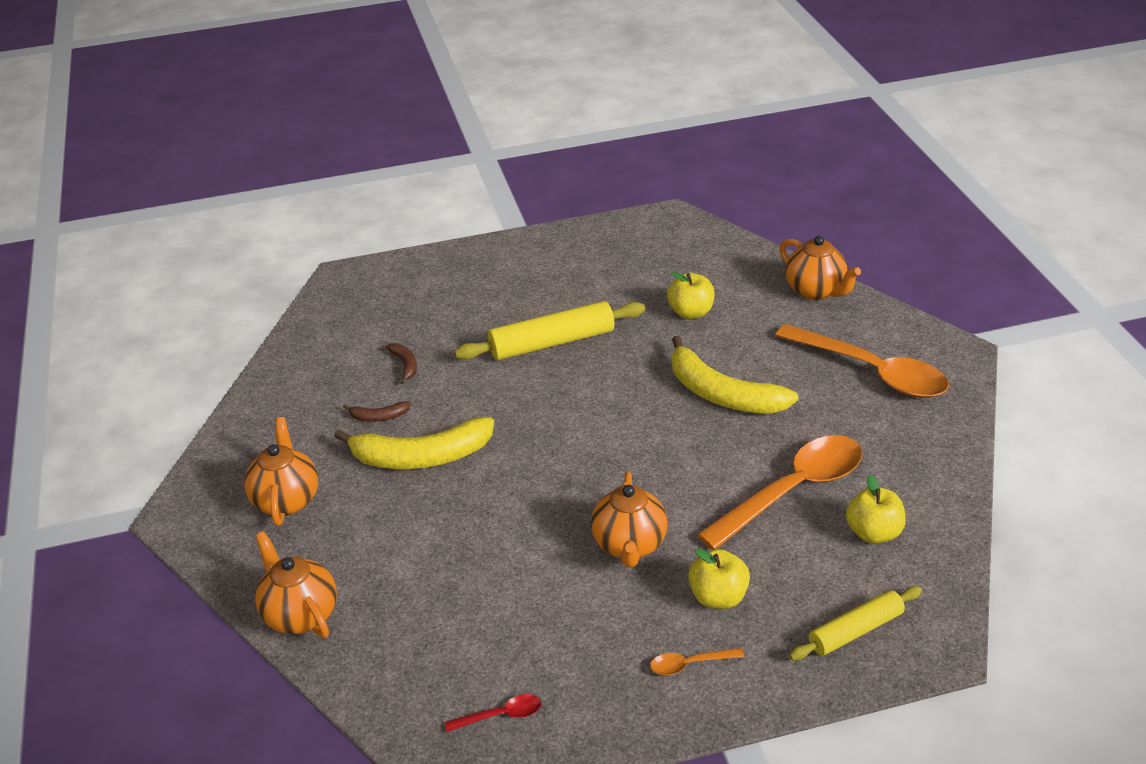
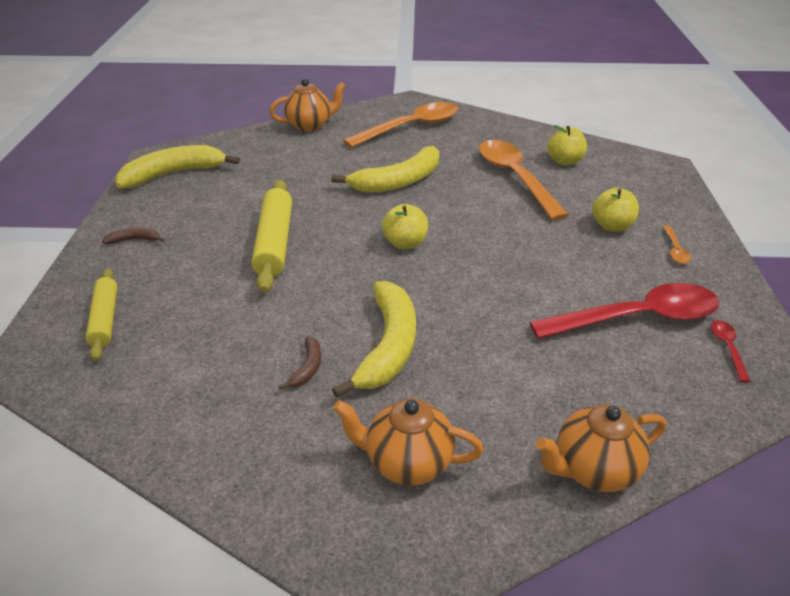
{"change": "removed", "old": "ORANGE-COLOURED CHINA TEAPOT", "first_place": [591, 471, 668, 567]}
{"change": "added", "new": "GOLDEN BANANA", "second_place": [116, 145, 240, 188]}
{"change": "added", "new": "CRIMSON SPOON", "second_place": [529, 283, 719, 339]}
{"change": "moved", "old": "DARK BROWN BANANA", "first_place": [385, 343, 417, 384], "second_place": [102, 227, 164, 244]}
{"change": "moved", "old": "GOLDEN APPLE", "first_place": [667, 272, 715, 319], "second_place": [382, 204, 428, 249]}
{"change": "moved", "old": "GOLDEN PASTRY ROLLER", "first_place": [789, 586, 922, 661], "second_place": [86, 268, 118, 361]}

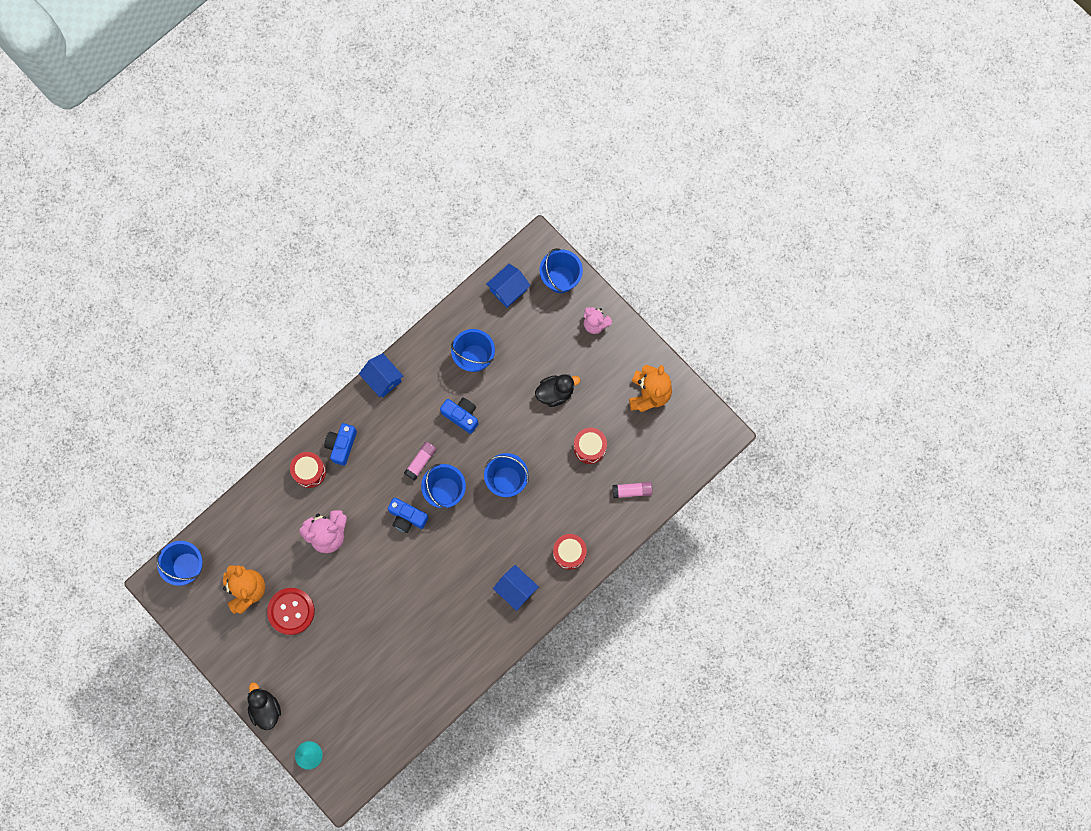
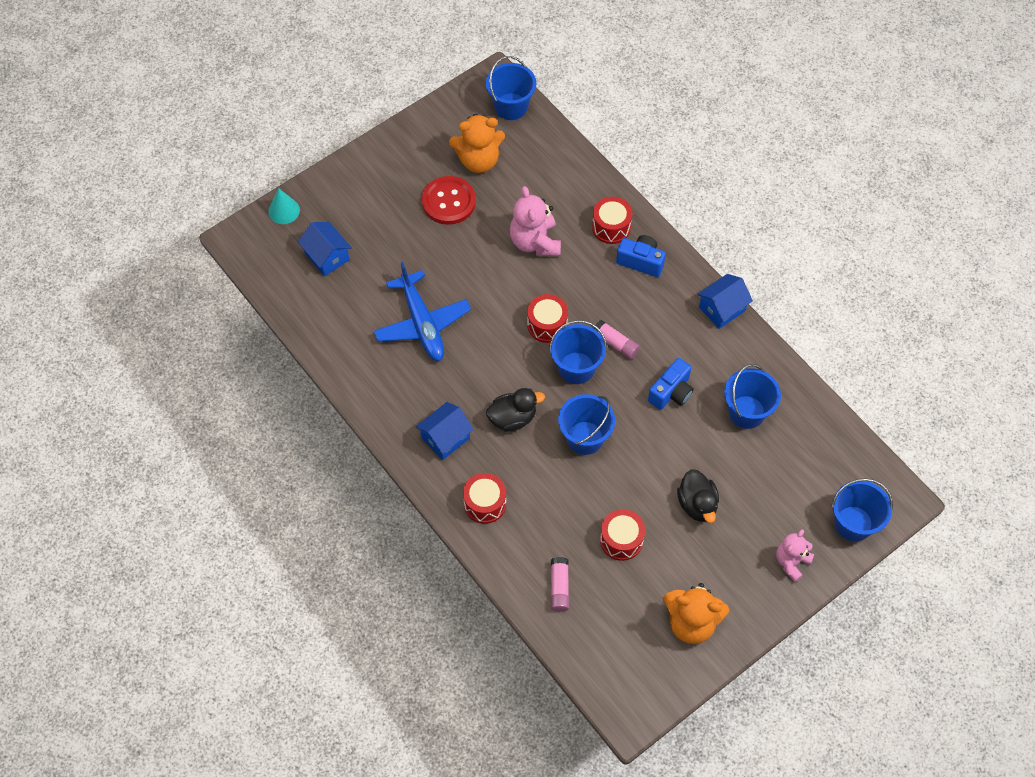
{"change": "added", "new": "ROYAL BLUE PLANE", "second_place": [374, 262, 471, 361]}
{"change": "moved", "old": "BLACK RUBBER DUCK", "first_place": [247, 682, 281, 730], "second_place": [486, 388, 545, 432]}
{"change": "moved", "old": "ROYAL BLUE COTTAGE", "first_place": [486, 264, 530, 308], "second_place": [298, 222, 352, 276]}
{"change": "replaced", "old": "ROYAL BLUE CAMERA", "new": "CRIMSON DRUM", "first_place": [388, 498, 428, 533], "second_place": [527, 294, 568, 343]}

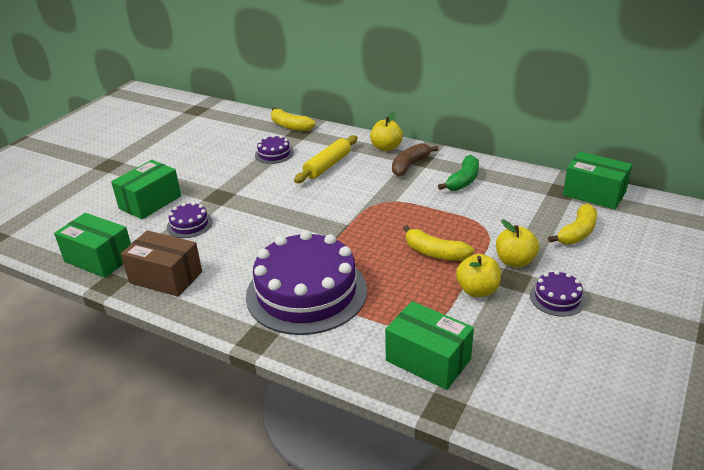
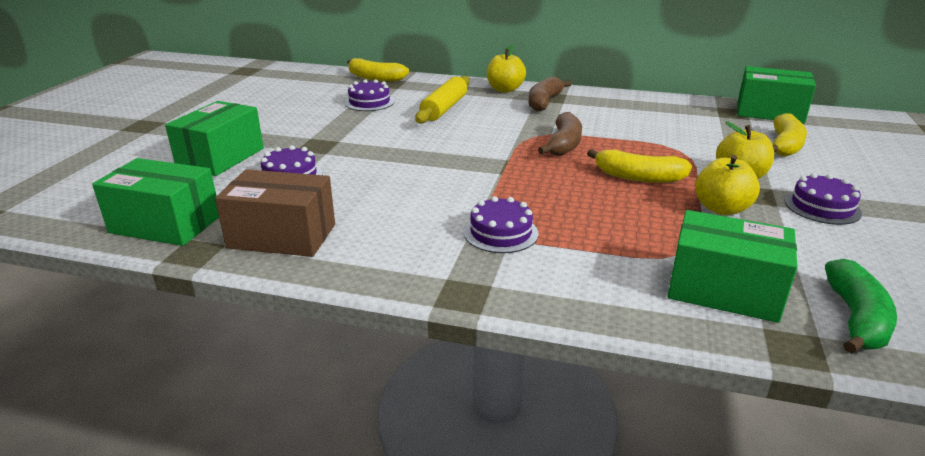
{"change": "added", "new": "DARK BROWN BANANA", "second_place": [538, 112, 582, 156]}
{"change": "moved", "old": "EMERALD BANANA", "first_place": [438, 155, 479, 191], "second_place": [825, 259, 897, 354]}
{"change": "resized", "old": "ROYAL PURPLE LAYER CAKE", "first_place": [246, 230, 367, 335], "second_place": [464, 196, 538, 253], "factor": 0.43}

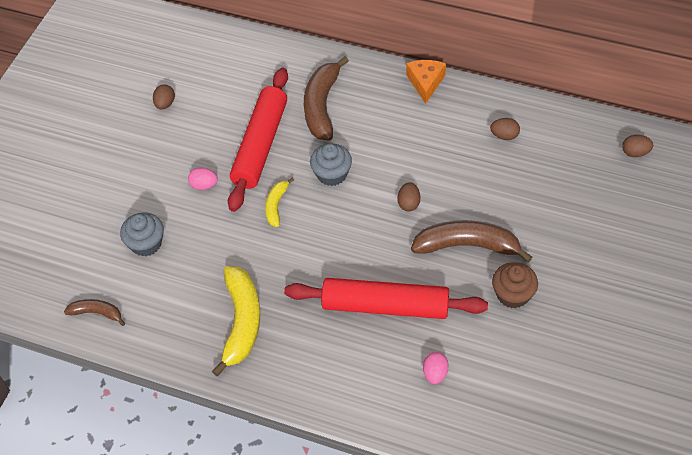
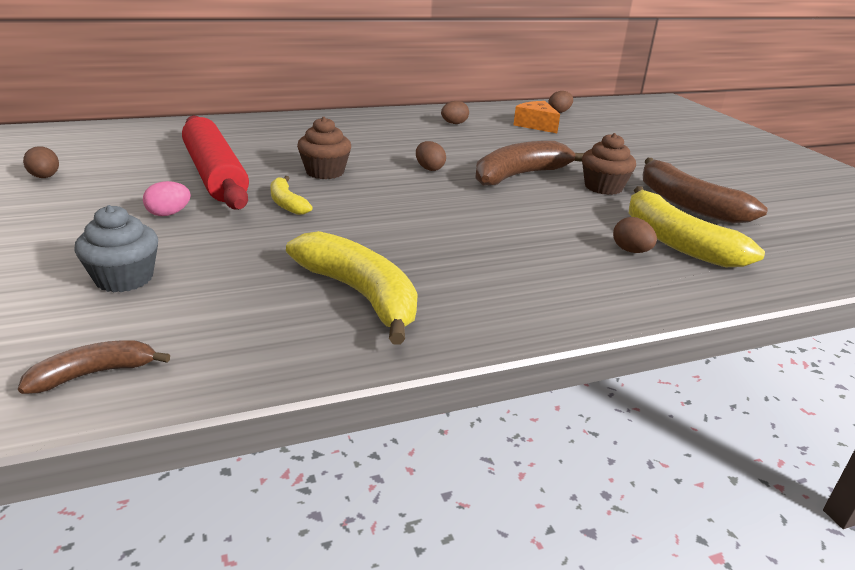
{"change": "removed", "old": "CRIMSON PASTRY ROLLER", "first_place": [284, 278, 488, 319]}
{"change": "added", "new": "GOLDEN BANANA", "second_place": [629, 186, 765, 267]}
{"change": "moved", "old": "DARK BROWN BANANA", "first_place": [304, 56, 349, 141], "second_place": [643, 158, 768, 224]}
{"change": "moved", "old": "ORANGE-COLOURED PIECE OF CHEESE", "first_place": [406, 60, 446, 104], "second_place": [514, 101, 560, 133]}
{"change": "recoloured", "old": "GREY CUPCAKE", "new": "DARK BROWN CUPCAKE", "first_place": [310, 144, 352, 186], "second_place": [297, 117, 351, 179]}
{"change": "recoloured", "old": "ROSY EGG", "new": "DARK BROWN EGG", "first_place": [423, 352, 449, 384], "second_place": [613, 217, 657, 253]}

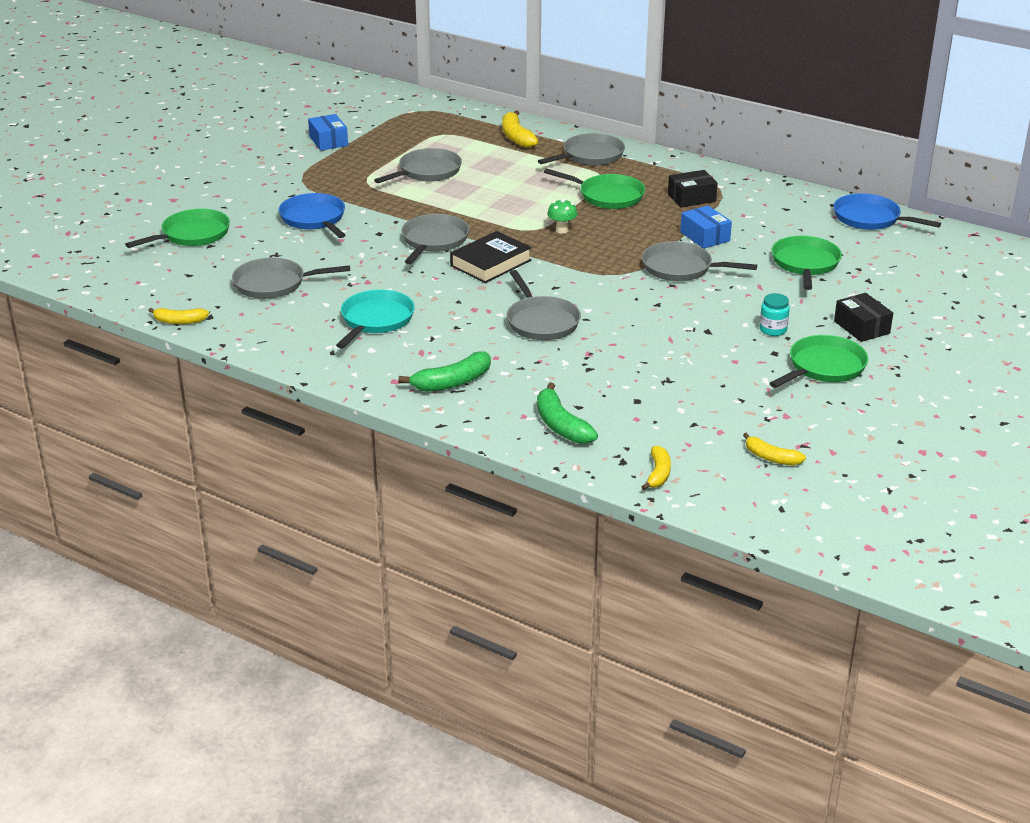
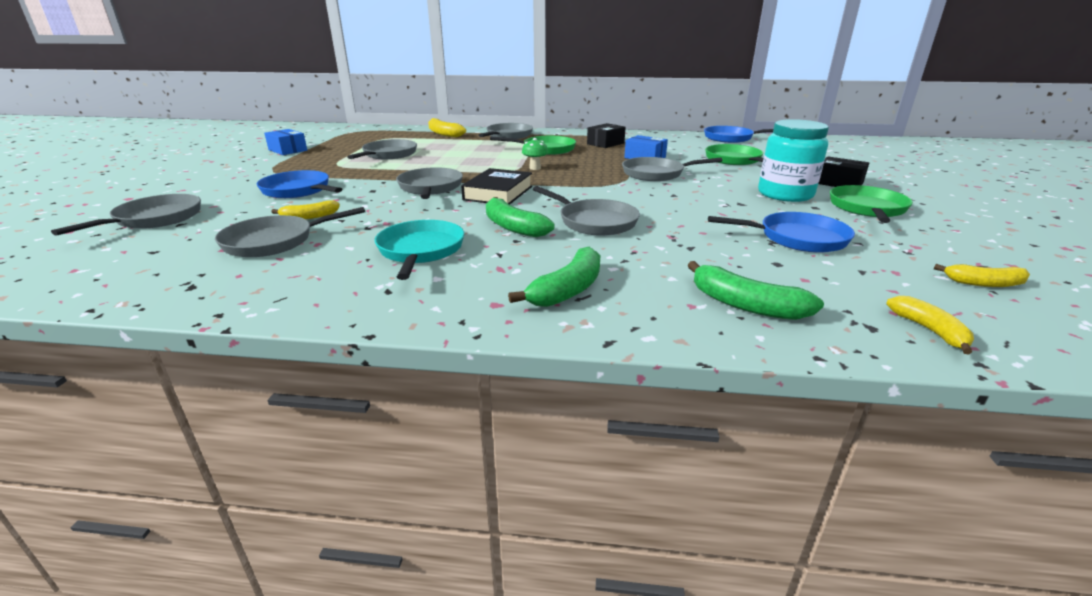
{"change": "added", "new": "EMERALD BANANA", "second_place": [486, 197, 555, 237]}
{"change": "added", "new": "ROYAL BLUE FRYING PAN", "second_place": [708, 212, 855, 253]}
{"change": "moved", "old": "GOLDEN BANANA", "first_place": [148, 308, 209, 324], "second_place": [272, 201, 340, 219]}
{"change": "recoloured", "old": "EMERALD FRYING PAN", "new": "GREY FRYING PAN", "first_place": [125, 209, 230, 248], "second_place": [51, 194, 201, 236]}
{"change": "resized", "old": "AQUA PRESERVE JAR", "first_place": [759, 293, 790, 336], "second_place": [758, 119, 829, 202], "factor": 2.11}

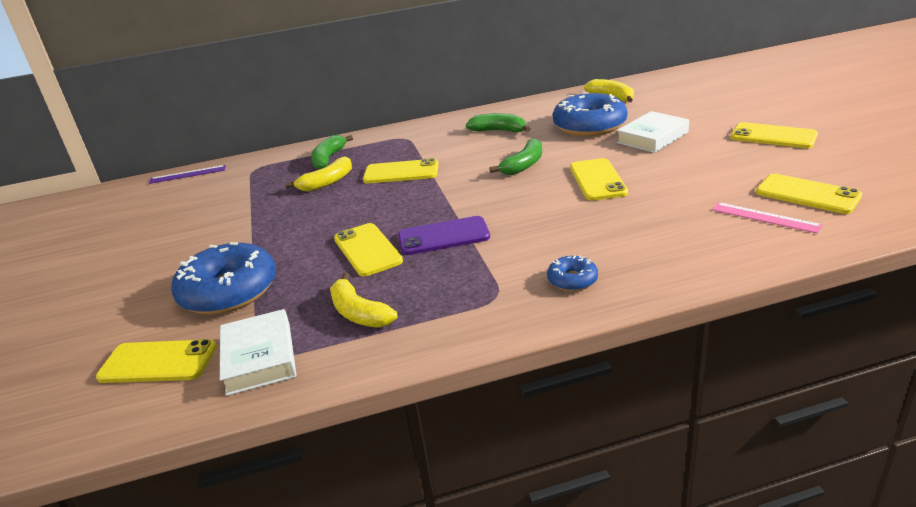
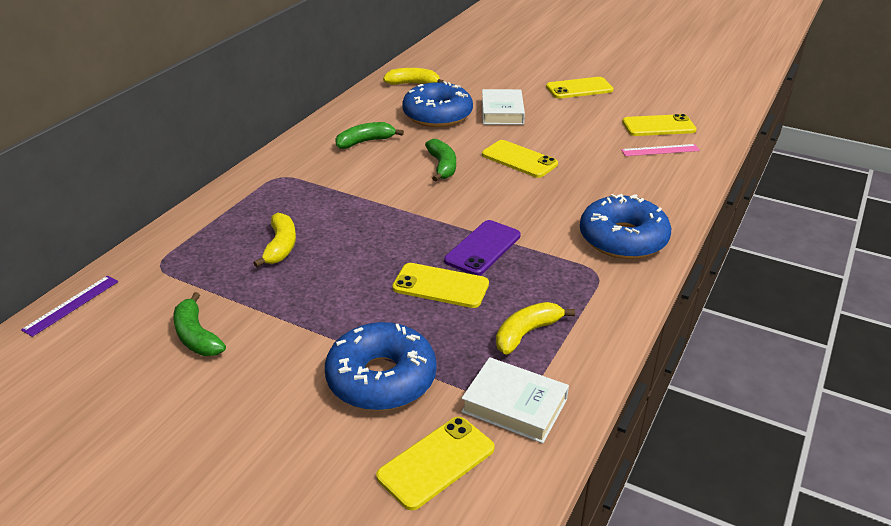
{"change": "removed", "old": "GOLDEN PHONE", "first_place": [363, 158, 439, 184]}
{"change": "moved", "old": "EMERALD BANANA", "first_place": [311, 135, 353, 169], "second_place": [173, 292, 226, 356]}
{"change": "turned", "old": "GOLDEN BANANA", "first_place": [330, 273, 397, 327], "second_place": [496, 302, 575, 355], "degrees": 135}
{"change": "resized", "old": "ROYAL BLUE DONUT", "first_place": [547, 255, 598, 291], "second_place": [580, 194, 671, 259], "factor": 2.14}

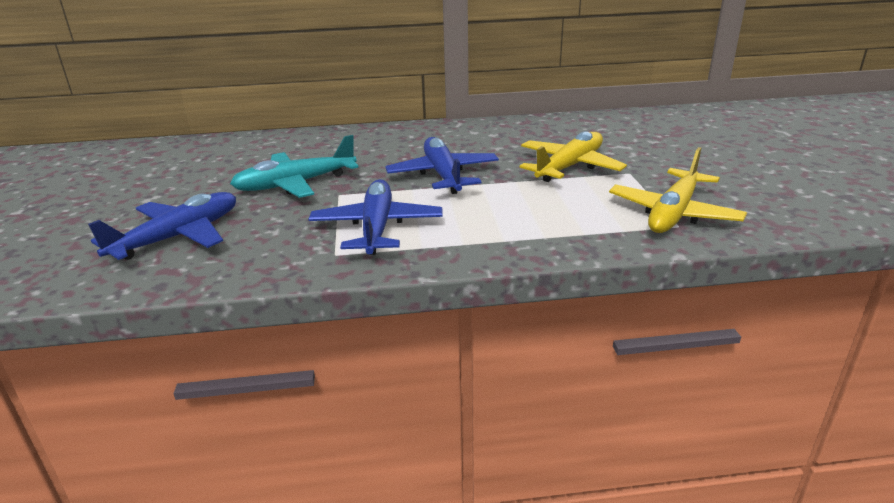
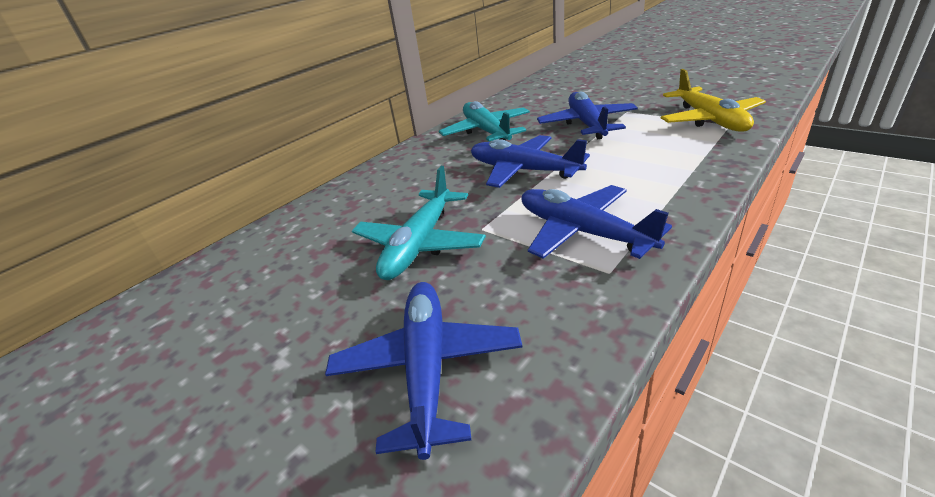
{"change": "added", "new": "AQUA PLANE", "second_place": [439, 101, 530, 141]}
{"change": "recoloured", "old": "GOLDEN PLANE", "new": "ROYAL BLUE PLANE", "first_place": [519, 131, 627, 182], "second_place": [537, 92, 638, 140]}

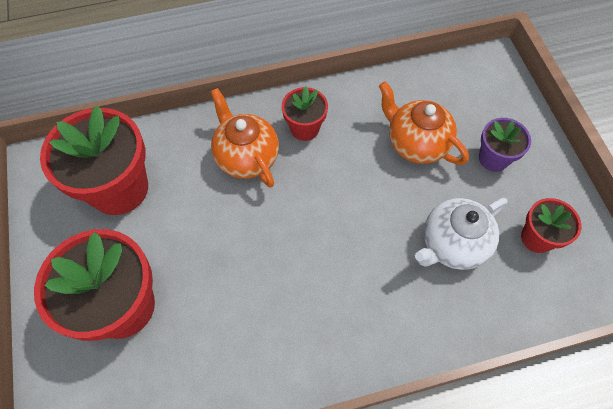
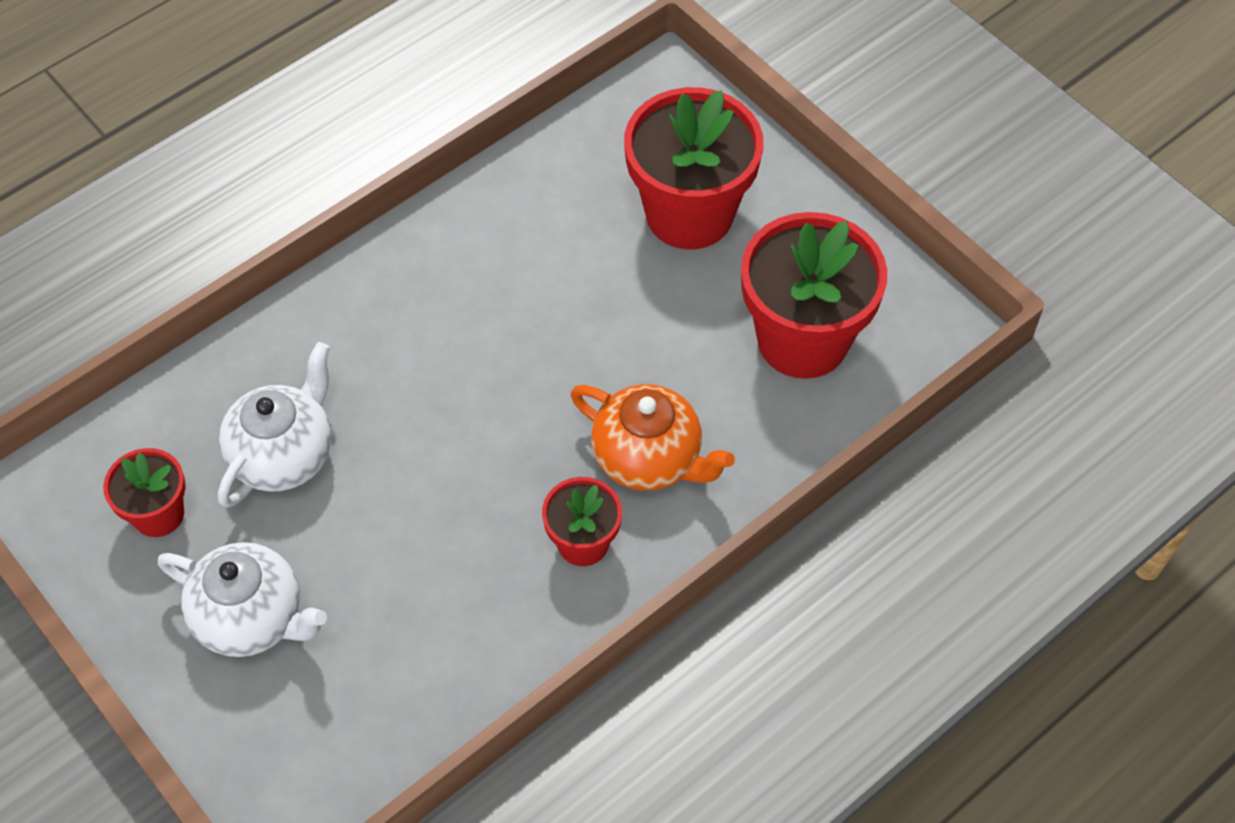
{"change": "removed", "old": "ORANGE-COLOURED CHINA TEAPOT", "first_place": [379, 81, 469, 165]}
{"change": "replaced", "old": "ROYAL PURPLE FLOWER POT", "new": "PURE WHITE CHINA TEAPOT", "first_place": [479, 118, 531, 172], "second_place": [158, 542, 327, 657]}

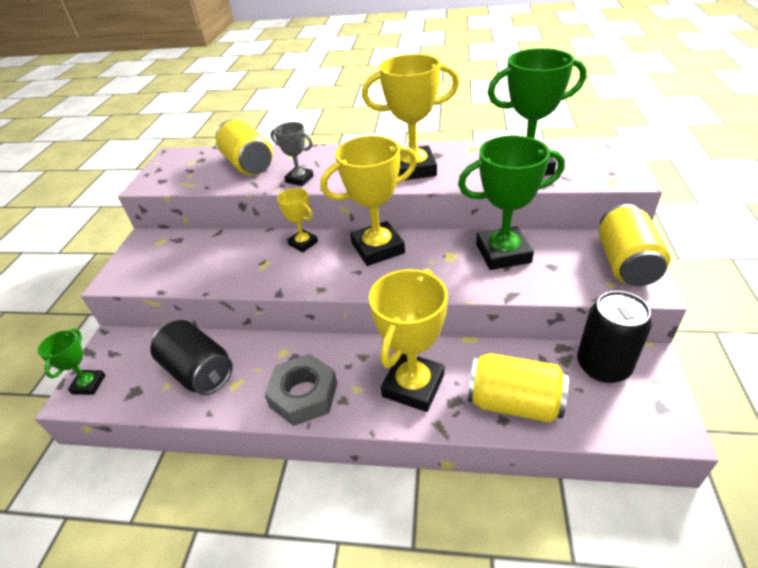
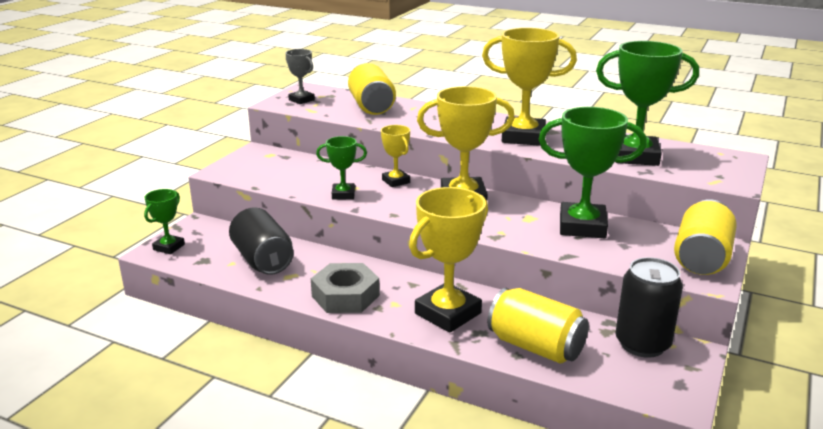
{"change": "added", "new": "EMERALD AWARD CUP", "second_place": [316, 136, 367, 200]}
{"change": "moved", "old": "GREY AWARD CUP", "first_place": [271, 122, 314, 186], "second_place": [285, 49, 315, 104]}

